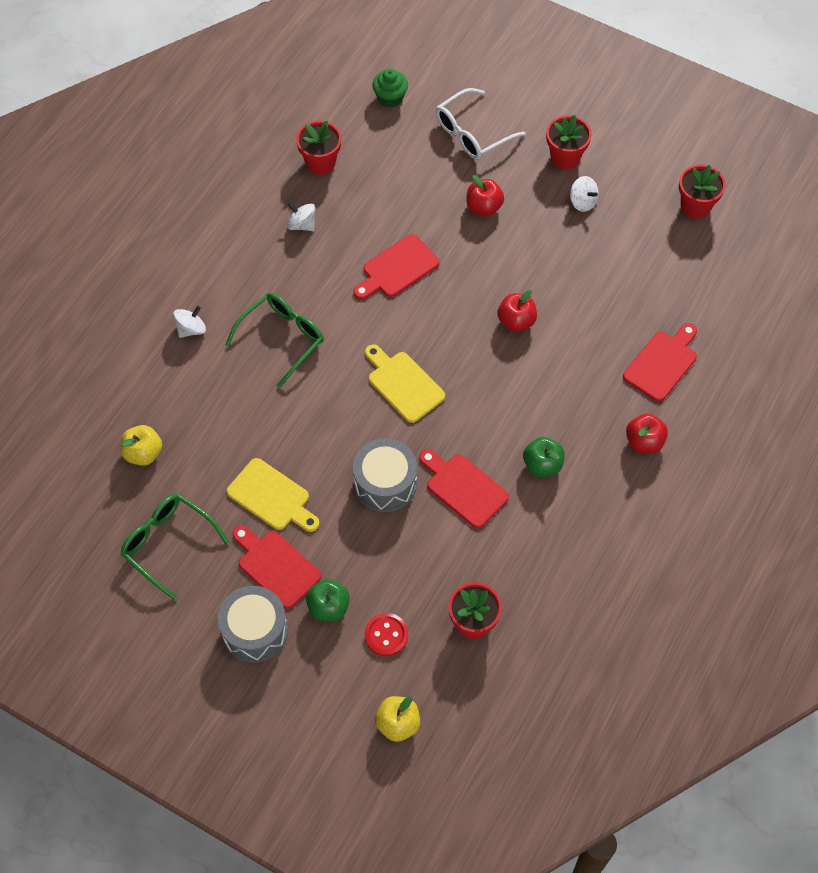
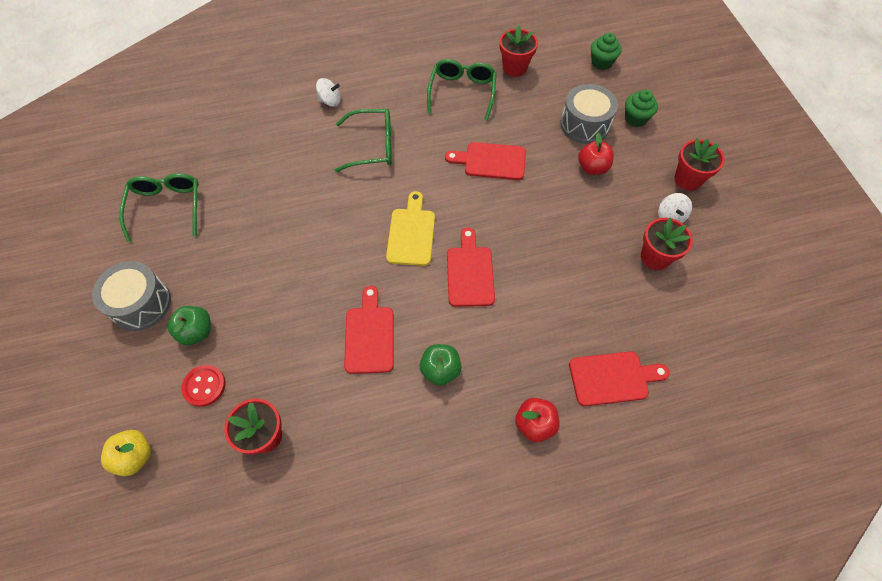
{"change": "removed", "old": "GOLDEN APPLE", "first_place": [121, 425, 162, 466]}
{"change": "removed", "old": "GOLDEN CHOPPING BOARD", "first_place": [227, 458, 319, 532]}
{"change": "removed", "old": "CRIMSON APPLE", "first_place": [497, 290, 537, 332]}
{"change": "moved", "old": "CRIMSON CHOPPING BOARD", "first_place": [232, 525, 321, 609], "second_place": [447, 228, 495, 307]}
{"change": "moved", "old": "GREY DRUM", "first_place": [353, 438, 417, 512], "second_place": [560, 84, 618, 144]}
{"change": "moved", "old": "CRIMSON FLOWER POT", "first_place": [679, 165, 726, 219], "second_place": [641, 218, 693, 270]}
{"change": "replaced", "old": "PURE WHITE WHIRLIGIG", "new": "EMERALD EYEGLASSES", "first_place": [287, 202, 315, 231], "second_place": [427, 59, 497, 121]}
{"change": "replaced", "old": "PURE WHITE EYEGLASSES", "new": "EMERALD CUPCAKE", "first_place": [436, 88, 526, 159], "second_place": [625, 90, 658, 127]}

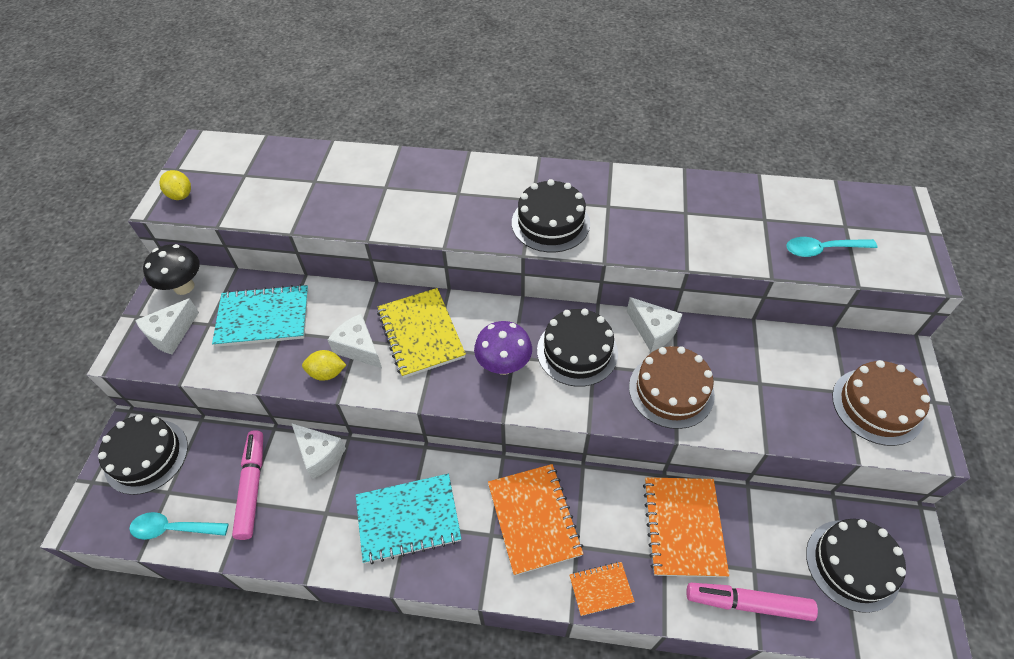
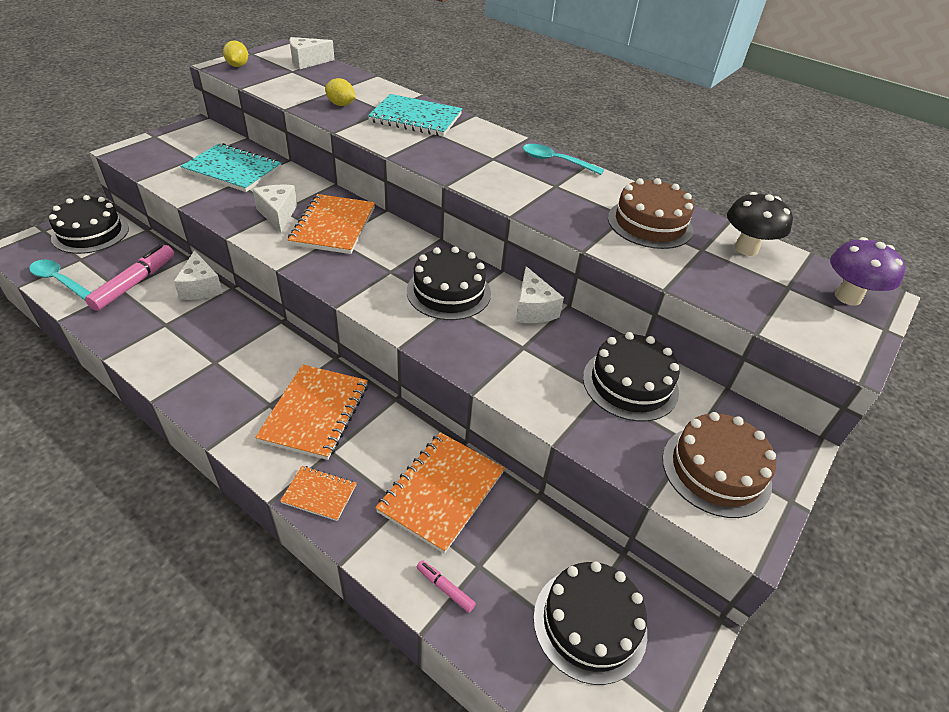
{"change": "moved", "old": "PURE WHITE PIECE OF CHEESE", "first_place": [135, 298, 199, 354], "second_place": [290, 37, 334, 69]}
{"change": "moved", "old": "BLACK TOADSTOOL", "first_place": [143, 244, 200, 295], "second_place": [727, 192, 793, 256]}
{"change": "moved", "old": "GOLDEN CITRUS FRUIT", "first_place": [302, 350, 346, 381], "second_place": [325, 78, 356, 106]}
{"change": "moved", "old": "AQUA EXERCISE BOOK", "first_place": [356, 474, 462, 564], "second_place": [368, 94, 462, 137]}
{"change": "moved", "old": "ROYAL PURPLE TOADSTOOL", "first_place": [474, 321, 532, 375], "second_place": [830, 237, 906, 306]}
{"change": "moved", "old": "BLACK LAYER CAKE", "first_place": [512, 179, 590, 252], "second_place": [583, 332, 680, 421]}
{"change": "moved", "old": "DARK BROWN LAYER CAKE", "first_place": [629, 346, 715, 429], "second_place": [608, 178, 694, 249]}
{"change": "moved", "old": "AQUA SPOON", "first_place": [786, 237, 877, 257], "second_place": [523, 144, 604, 175]}
{"change": "recoloured", "old": "GOLDEN EXERCISE BOOK", "new": "ORANGE-COLOURED EXERCISE BOOK", "first_place": [377, 288, 466, 378], "second_place": [288, 194, 375, 254]}
{"change": "resized", "old": "ROSY MARKER", "first_place": [686, 583, 818, 621], "second_place": [417, 560, 476, 613], "factor": 0.48}

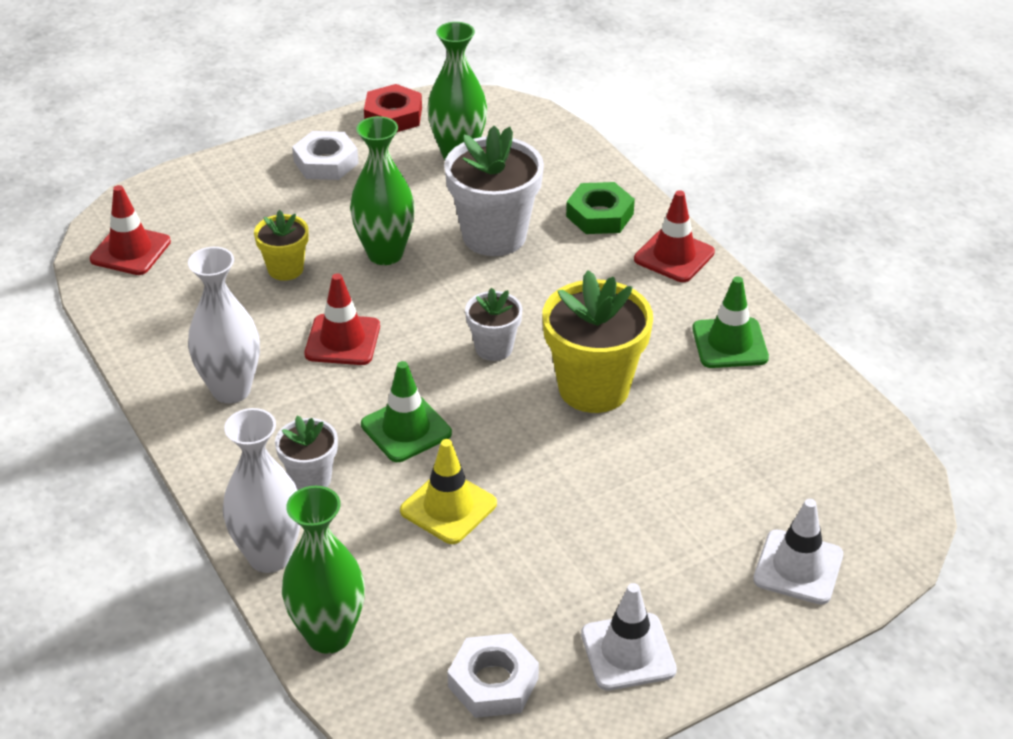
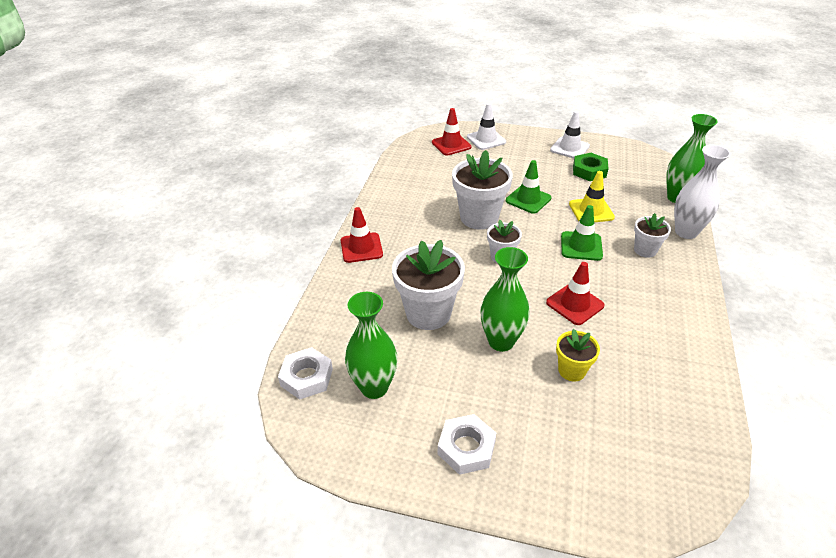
{"change": "removed", "old": "PURE WHITE TALL VASE", "first_place": [188, 247, 260, 403]}
{"change": "removed", "old": "CRIMSON NUT", "first_place": [364, 84, 422, 132]}
{"change": "moved", "old": "CRIMSON TRAFFIC CONE", "first_place": [90, 185, 171, 275], "second_place": [432, 108, 471, 156]}
{"change": "moved", "old": "PURE WHITE NUT", "first_place": [447, 633, 539, 718], "second_place": [278, 347, 333, 400]}
{"change": "moved", "old": "EMERALD NUT", "first_place": [566, 182, 635, 234], "second_place": [573, 153, 609, 181]}
{"change": "moved", "old": "EMERALD TRAFFIC CONE", "first_place": [692, 276, 769, 368], "second_place": [506, 160, 552, 214]}
{"change": "recoloured", "old": "GOLDEN FLOWER POT", "new": "PURE WHITE FLOWER POT", "first_place": [543, 270, 653, 413], "second_place": [452, 150, 513, 230]}

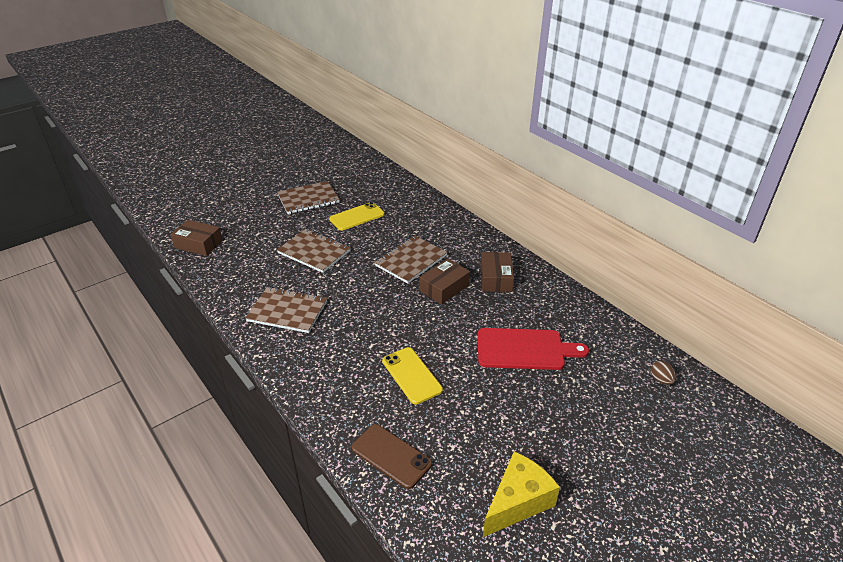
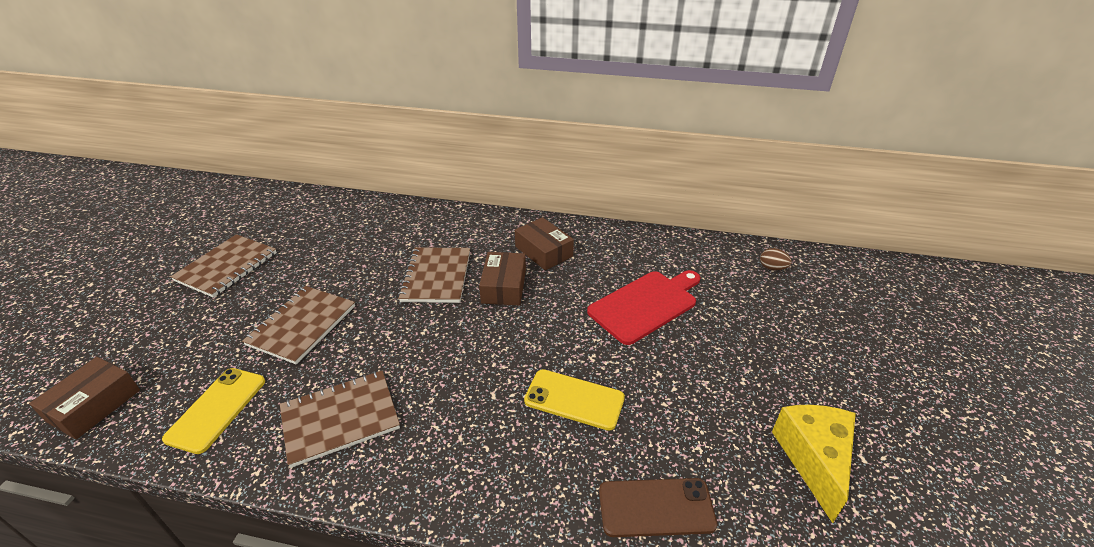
{"change": "moved", "old": "GOLDEN PHONE", "first_place": [329, 202, 384, 231], "second_place": [162, 368, 265, 454]}
{"change": "turned", "old": "DARK BROWN PACKAGE", "first_place": [170, 220, 223, 256], "second_place": [29, 357, 140, 439], "degrees": -45}
{"change": "turned", "old": "DARK BROWN EXERCISE BOOK", "first_place": [277, 229, 351, 273], "second_place": [242, 286, 355, 364], "degrees": -60}

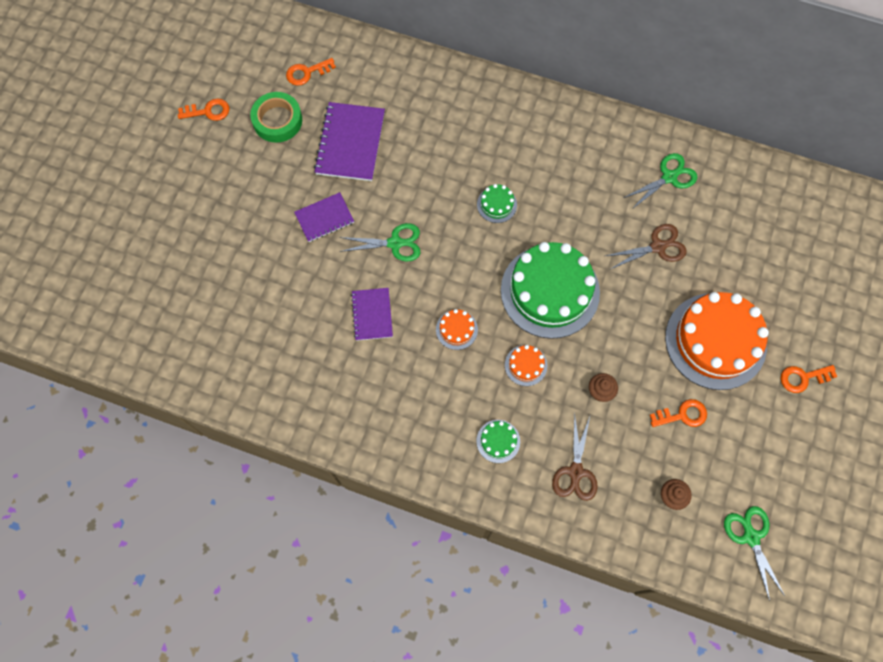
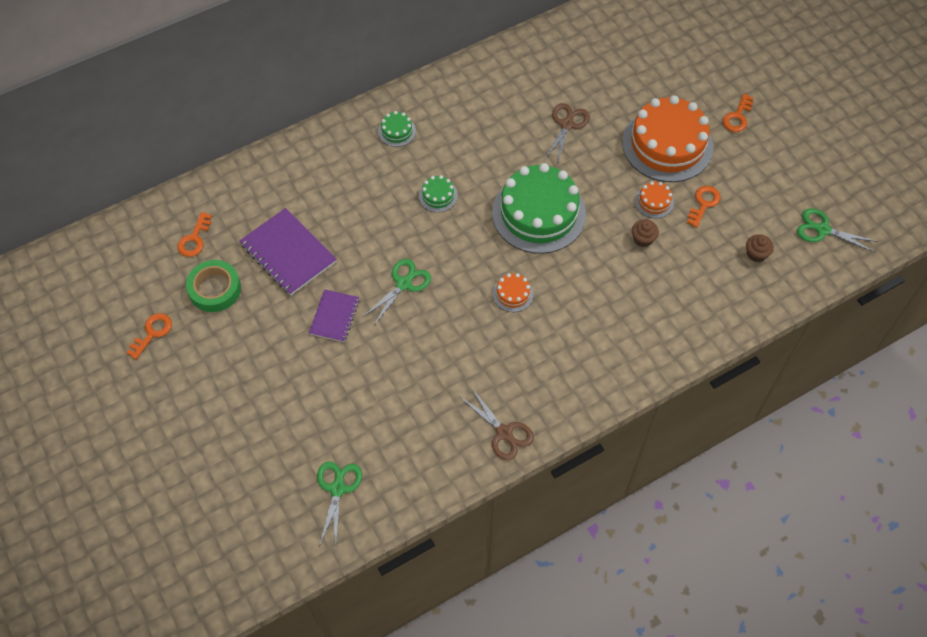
{"change": "removed", "old": "ROYAL PURPLE EXERCISE BOOK", "first_place": [351, 288, 393, 341]}
{"change": "moved", "old": "EMERALD LAYER CAKE", "first_place": [476, 420, 520, 463], "second_place": [378, 111, 416, 147]}
{"change": "moved", "old": "ORANGE-COLOURED LAYER CAKE", "first_place": [505, 345, 547, 386], "second_place": [635, 181, 674, 218]}
{"change": "moved", "old": "DARK BROWN SCISSORS", "first_place": [552, 412, 598, 501], "second_place": [460, 387, 534, 461]}
{"change": "moved", "old": "EMERALD SCISSORS", "first_place": [624, 153, 697, 210], "second_place": [317, 461, 362, 546]}

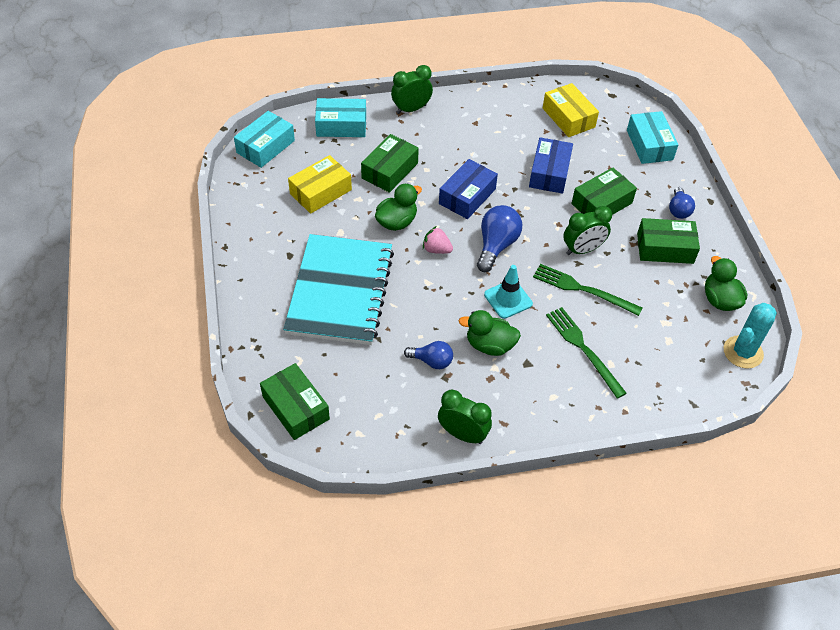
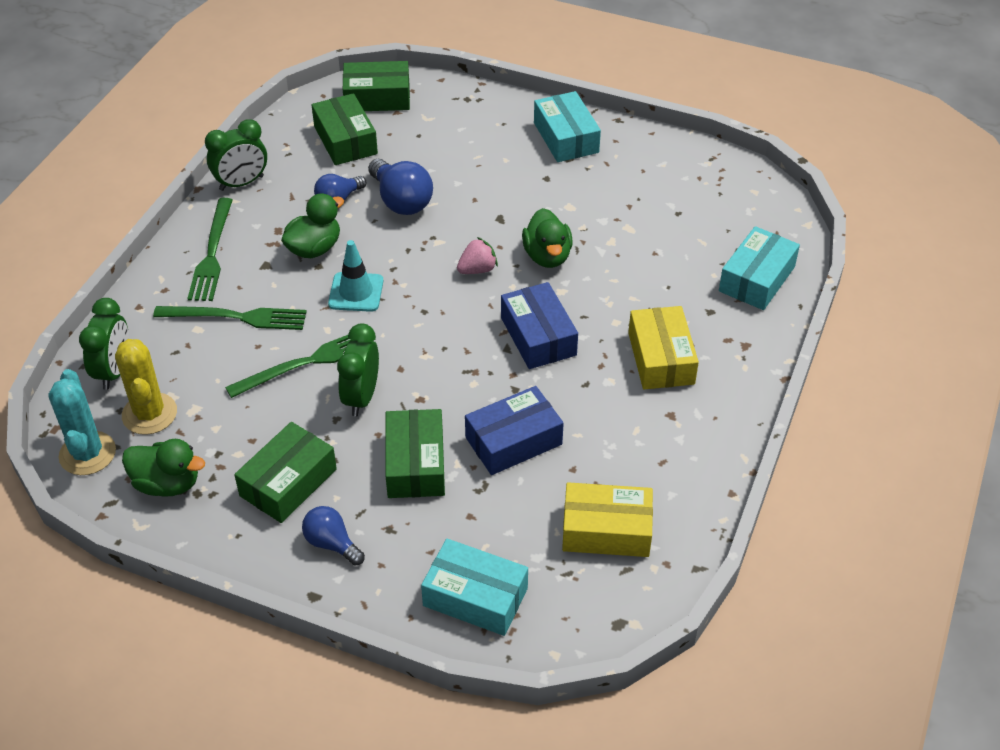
{"change": "removed", "old": "AQUA EXERCISE BOOK", "first_place": [283, 234, 394, 345]}
{"change": "added", "new": "GOLDEN CACTUS", "second_place": [115, 339, 177, 435]}
{"change": "added", "new": "EMERALD FORK", "second_place": [187, 198, 233, 301]}
{"change": "moved", "old": "AQUA PACKAGE", "first_place": [234, 111, 295, 168], "second_place": [534, 91, 601, 162]}
{"change": "moved", "old": "GOLDEN PACKAGE", "first_place": [288, 155, 352, 214], "second_place": [628, 306, 699, 390]}
{"change": "moved", "old": "EMERALD PACKAGE", "first_place": [361, 134, 419, 193], "second_place": [312, 93, 378, 165]}
{"change": "moved", "old": "EMERALD BEDSIDE CLOCK", "first_place": [391, 65, 433, 114], "second_place": [79, 298, 129, 390]}
{"change": "moved", "old": "ROYAL BLUE BULB", "first_place": [477, 205, 522, 272], "second_place": [368, 159, 433, 215]}
{"change": "turned", "old": "ROYAL BLUE PACKAGE", "first_place": [529, 137, 573, 194], "second_place": [465, 386, 564, 475], "degrees": -75}

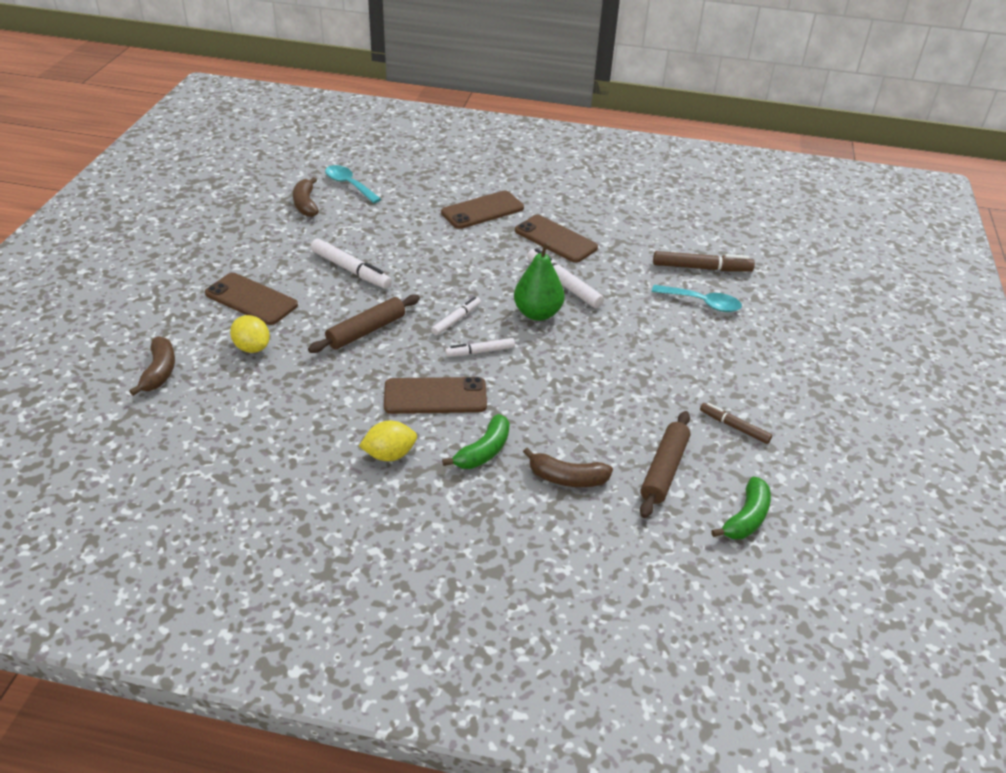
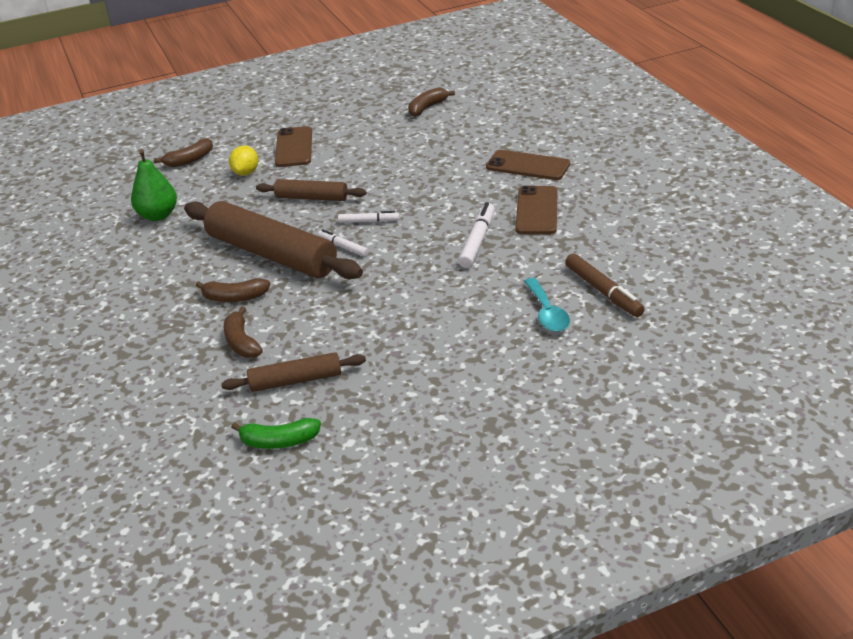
{"change": "removed", "old": "PURE WHITE MARKER", "first_place": [311, 239, 392, 289]}
{"change": "removed", "old": "AQUA SPOON", "first_place": [325, 165, 381, 203]}
{"change": "removed", "old": "GOLDEN CITRUS FRUIT", "first_place": [359, 420, 417, 461]}
{"change": "removed", "old": "DARK BROWN MARKER", "first_place": [700, 403, 772, 444]}
{"change": "moved", "old": "EMERALD PEAR FRUIT", "first_place": [514, 242, 565, 321], "second_place": [131, 149, 177, 221]}
{"change": "replaced", "old": "DARK BROWN PHONE", "new": "DARK BROWN PASTRY ROLLER", "first_place": [384, 377, 487, 414], "second_place": [184, 201, 363, 279]}
{"change": "recoloured", "old": "EMERALD BANANA", "new": "DARK BROWN BANANA", "first_place": [442, 414, 510, 469], "second_place": [196, 278, 270, 302]}

